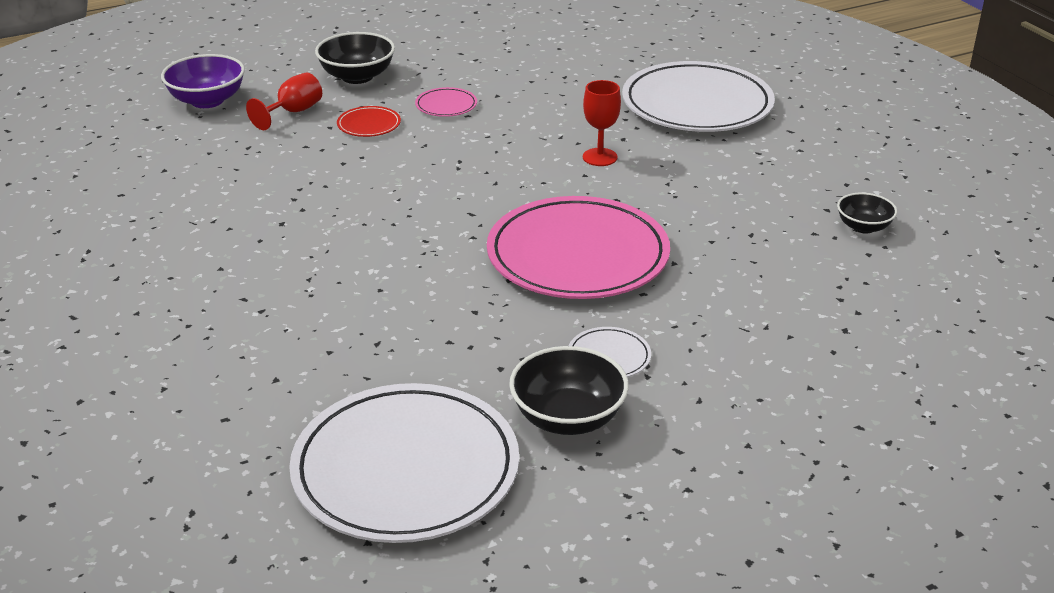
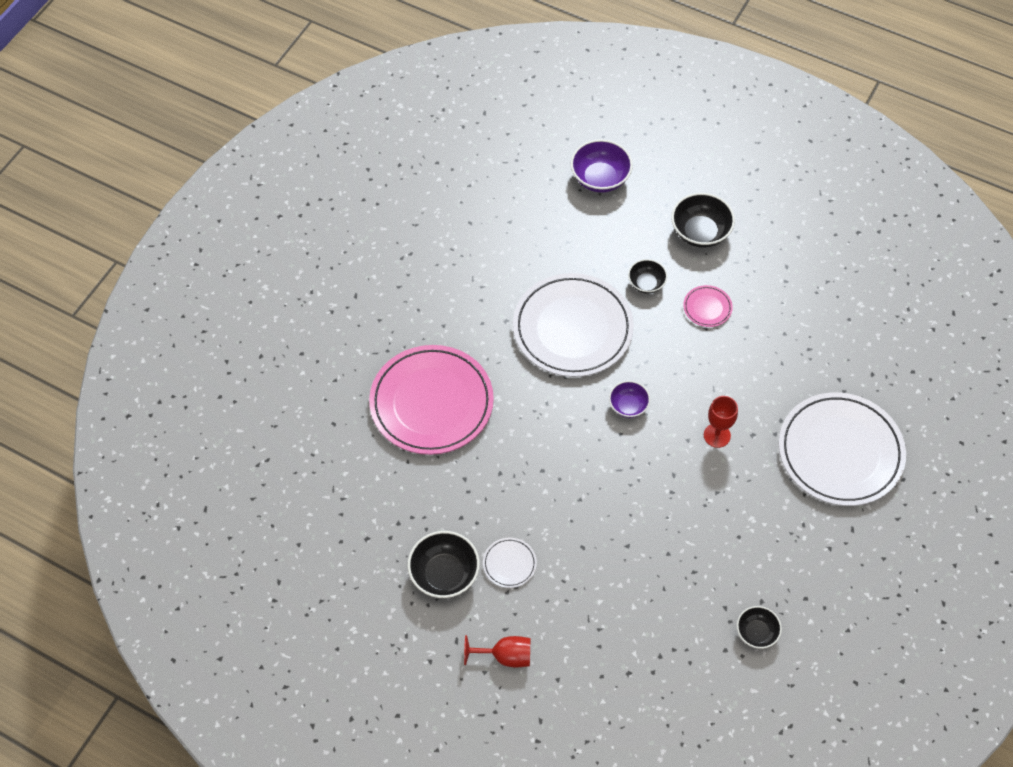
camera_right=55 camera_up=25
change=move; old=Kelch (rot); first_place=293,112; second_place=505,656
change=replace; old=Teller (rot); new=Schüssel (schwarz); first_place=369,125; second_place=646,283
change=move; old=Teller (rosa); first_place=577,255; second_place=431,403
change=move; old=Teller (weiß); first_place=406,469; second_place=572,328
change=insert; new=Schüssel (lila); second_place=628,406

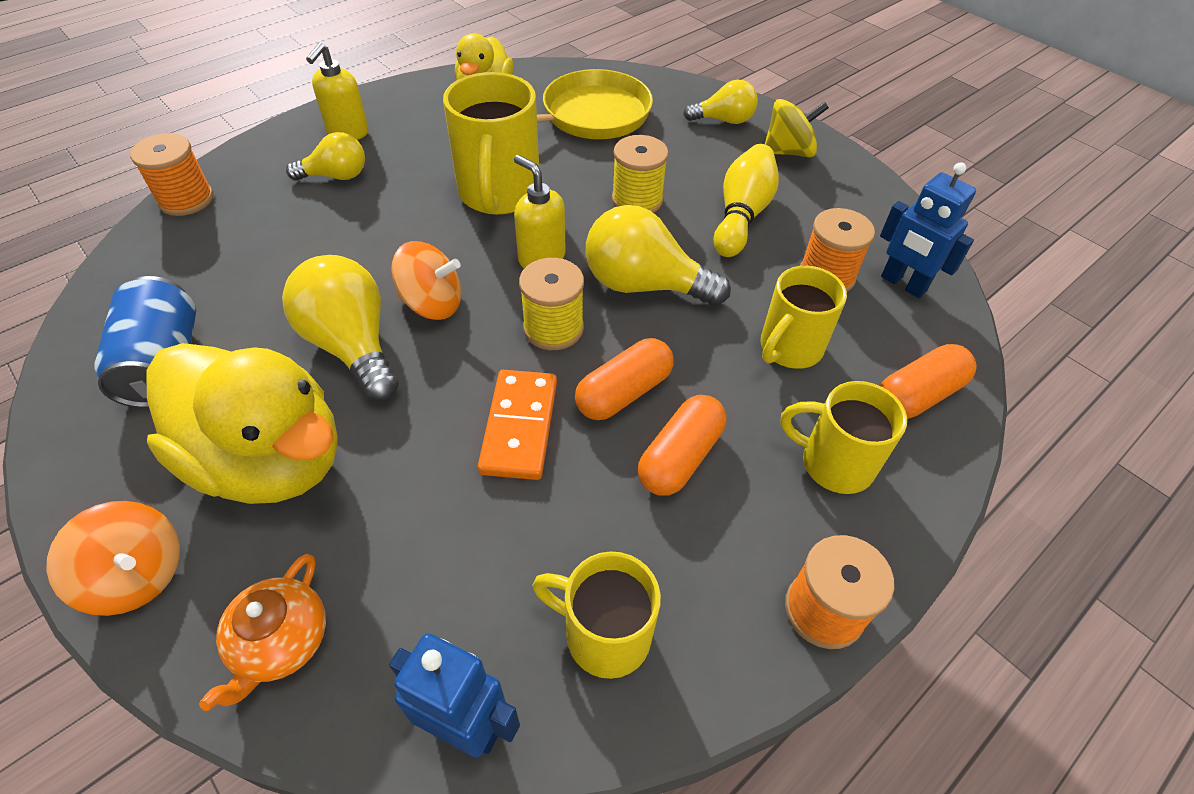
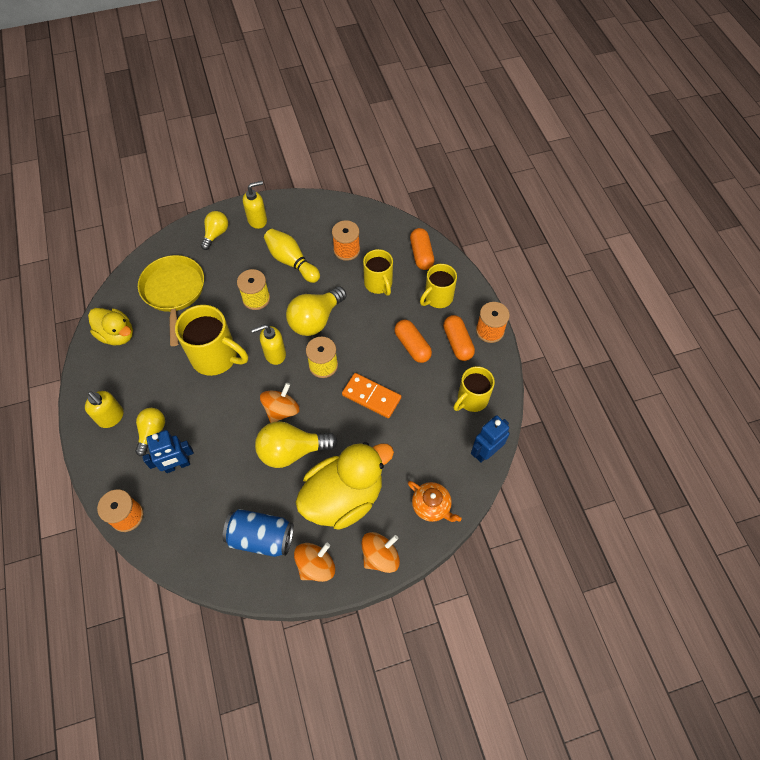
camera_right=-65 camera_up=10
change=replace; old=Kreisel (gelb); new=Seifenspender (gelb); first_place=788,152; second_place=257,220
change=move; old=Roboter (blau); first_place=903,284; second_place=177,465
change=move; old=Kapsel (orange); first_place=624,393; second_place=457,343
change=insert; new=Kreisel (orange); second_place=316,566

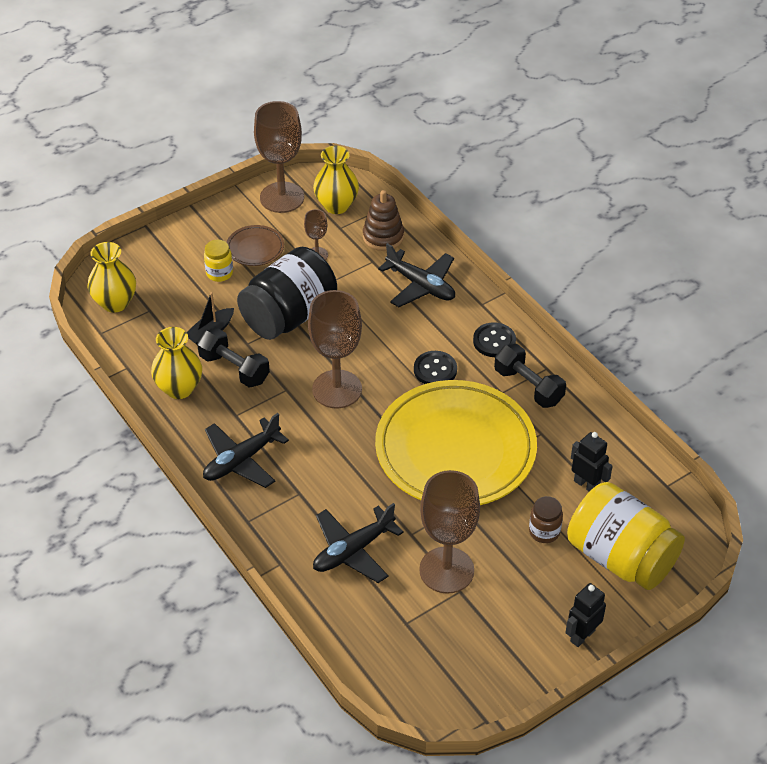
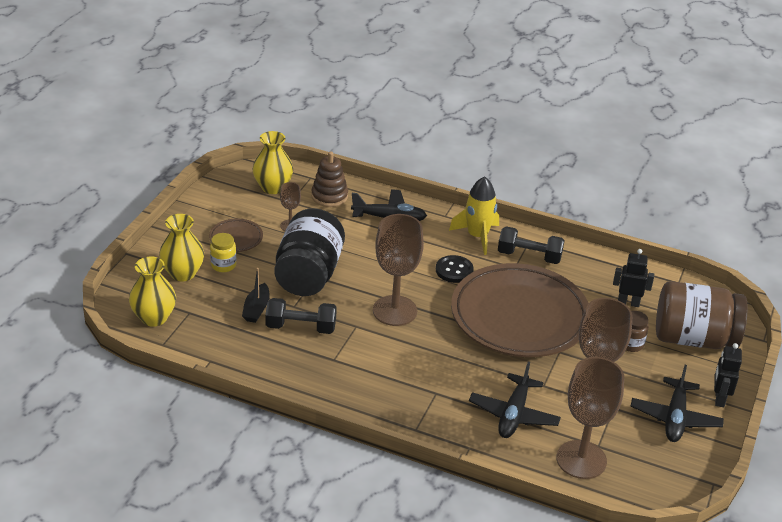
camera_right=-35 camera_up=-10
change=move; old=Kelch (braun); first_place=282,197; second_place=581,459
change=replace; old=Knopf (schwarz); new=Rakete (gelb); first_place=494,341; second_place=477,236
change=move; old=Vase (gelb); first_place=179,388; second_place=183,273
change=recolor; old=Teller (gelb); new=Teller (braun); first_place=455,450; second_place=519,317
change=move; old=Flugzeug (schwarz); first_place=241,460; second_place=675,418
change=recolor; old=Einmachglas (gelb); new=Einmachglas (braun); first_place=620,557; second_place=693,338

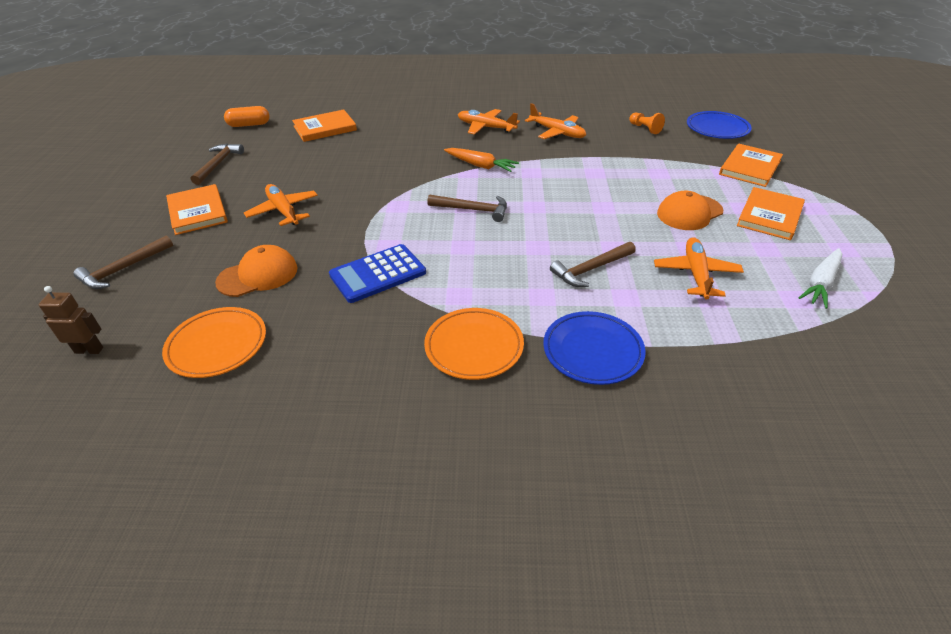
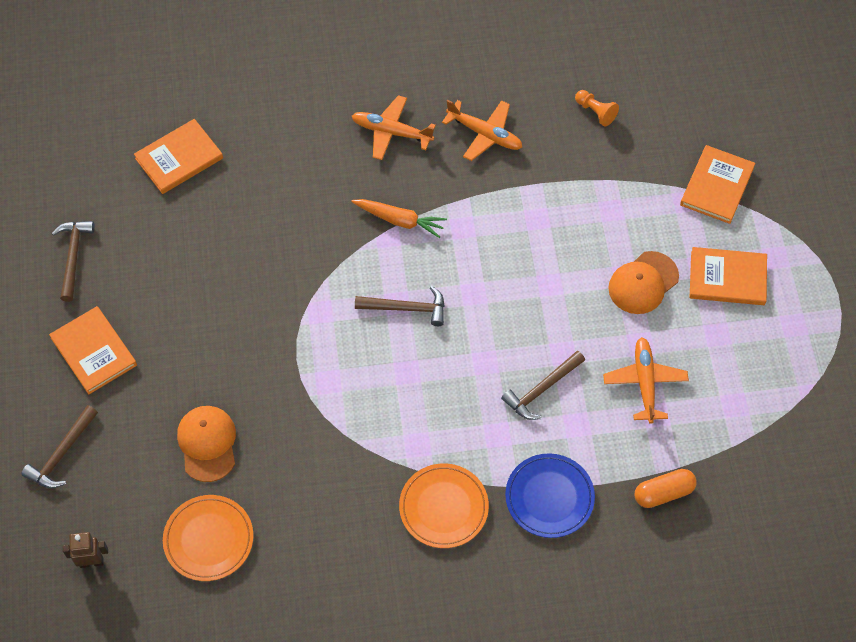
camera_right=-10 camera_up=20
change=move; old=Kapsel (orange); first_place=249,125; second_place=663,493
change=delete; old=Teller (blau); first_place=717,129
change=delete; old=Flugzeug (orange); first_place=283,211
change=rotate; old=Buch (orange); first_place=769,216; second_place=727,278; degrees=75
change=delete; old=Taschenrechner (blau); first_place=378,274
change=rotate; old=Kappe (orange); first_place=258,275; second_place=207,444; degrees=-60
change=delete; old=Karotte (weiß); first_place=821,283

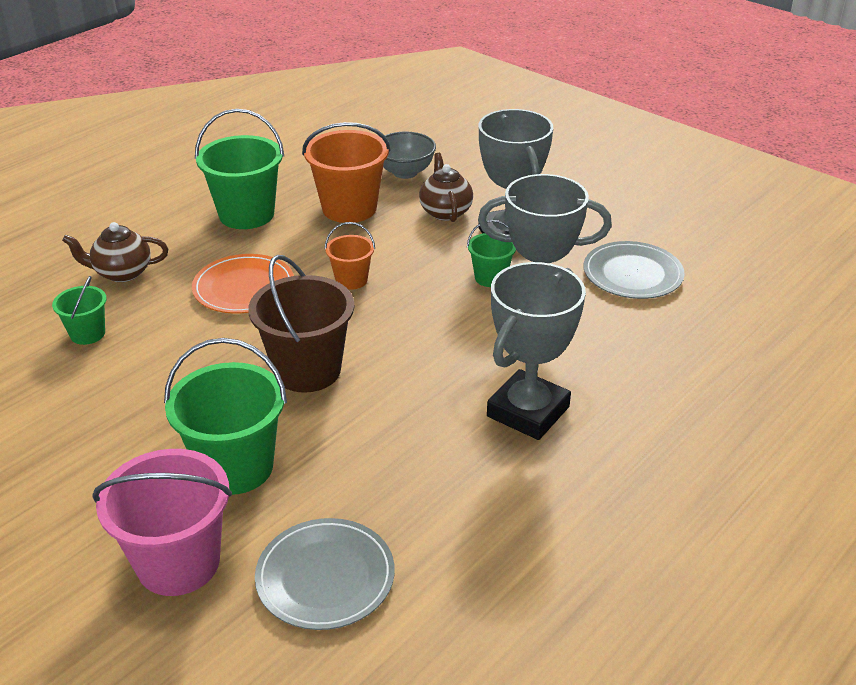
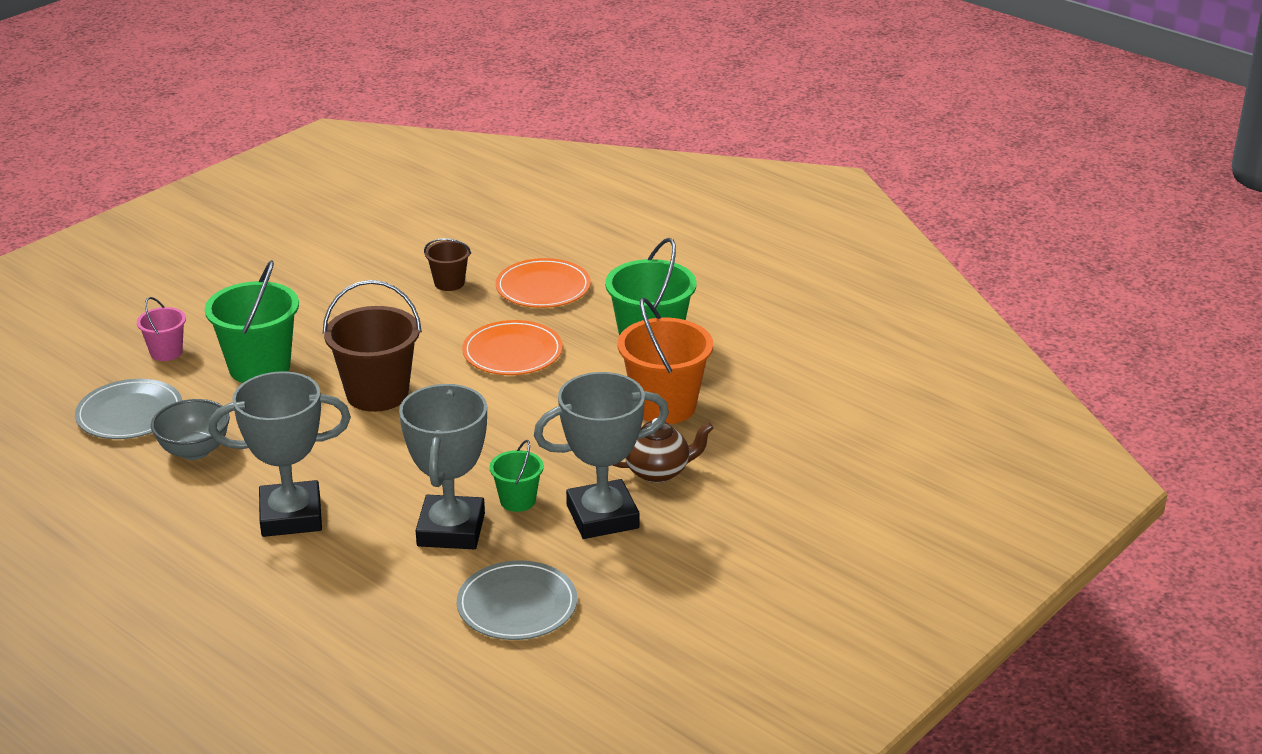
camera_right=90 camera_up=-5
change=move; old=Schüssel (grau); first_place=405,172; second_place=194,451
change=replace; old=Teekanne (braun); new=Teller (orange); first_place=122,273; second_place=543,287
change=delete; old=Eimer (orange); first_place=351,280
change=rotate; old=Pokal (grau); first_place=528,411; second_place=291,516; degrees=-45
change=recolor; old=Eimer (grün); new=Eimer (braun); first_place=87,334; second_place=449,283
change=resize; old=Eimer (rosa); first_place=178,563; second_place=166,352; factor=0.53

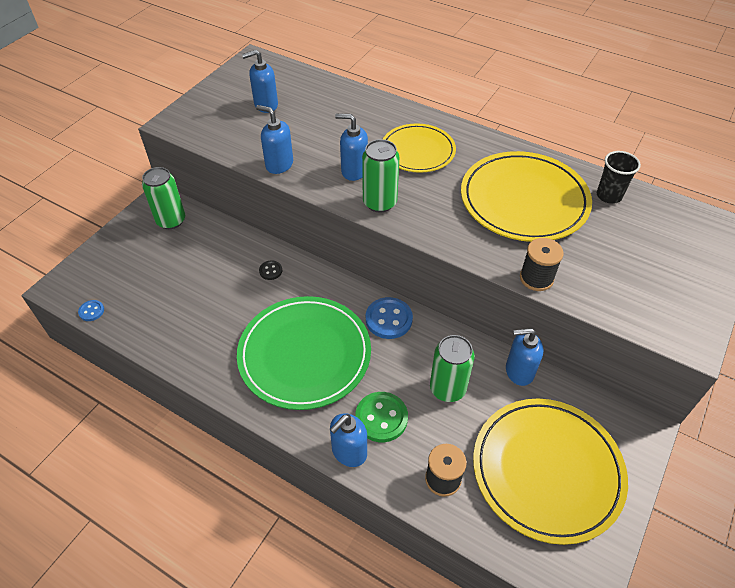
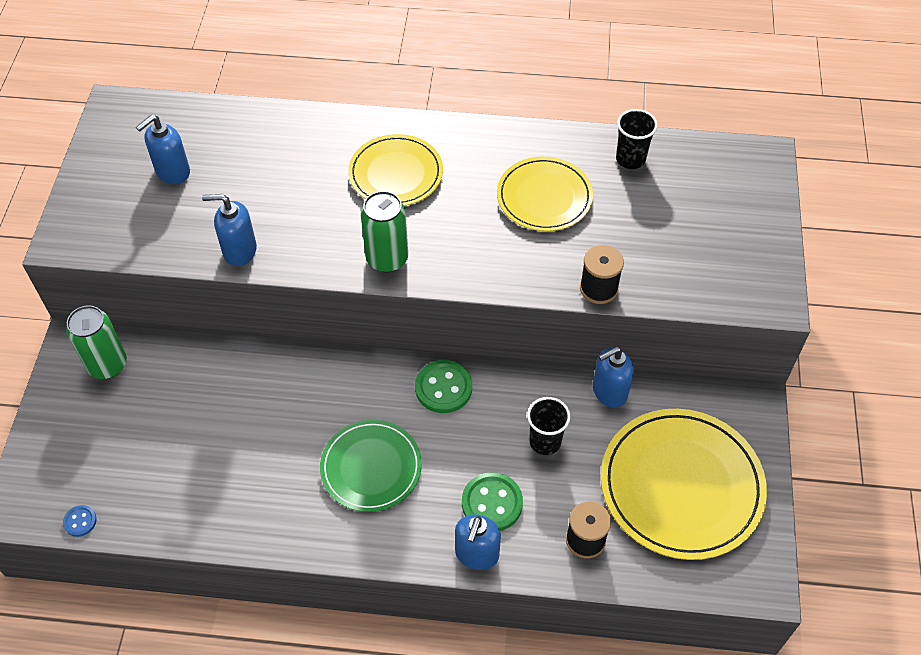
camera_right=-25 camera_up=5
change=delete; old=Seifenspender (blau); first_place=354,171
change=resize; old=Teller (gelb); first_place=524,200; second_place=544,197; factor=0.62
change=delete; old=Knopf (schwarz); first_place=270,271
change=resize; old=Teller (grün); first_place=304,354; second_place=371,467; factor=0.62
change=recolor; old=Knopf (blau); new=Knopf (grün); first_place=388,319; second_place=443,388
change=replace; old=Dose (grün); new=Becher (schwarz); first_place=447,388; second_place=545,441

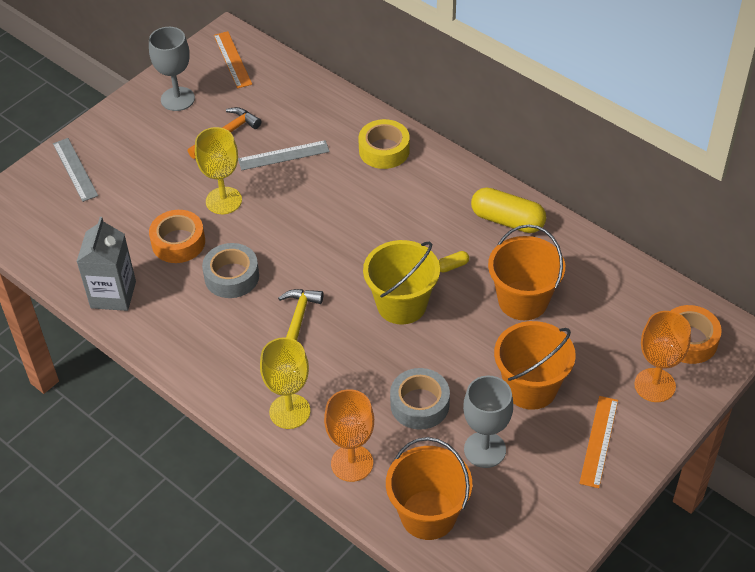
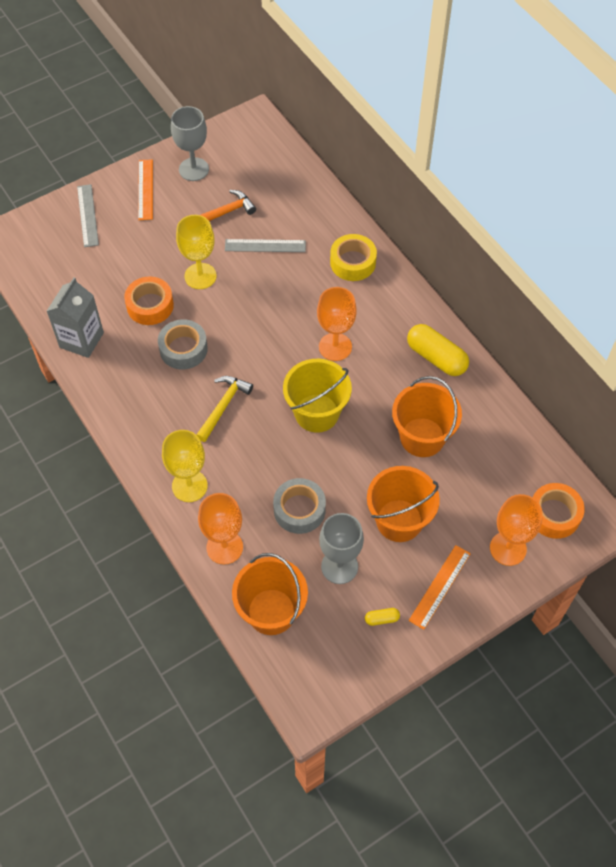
camera_right=15 camera_up=10
change=move; old=Lineal (orange); first_place=232,59; second_place=145,189
change=move; old=Kapsel (gelb); first_place=452,266; second_place=382,619
change=insert; new=Kelch (orange); second_place=335,347

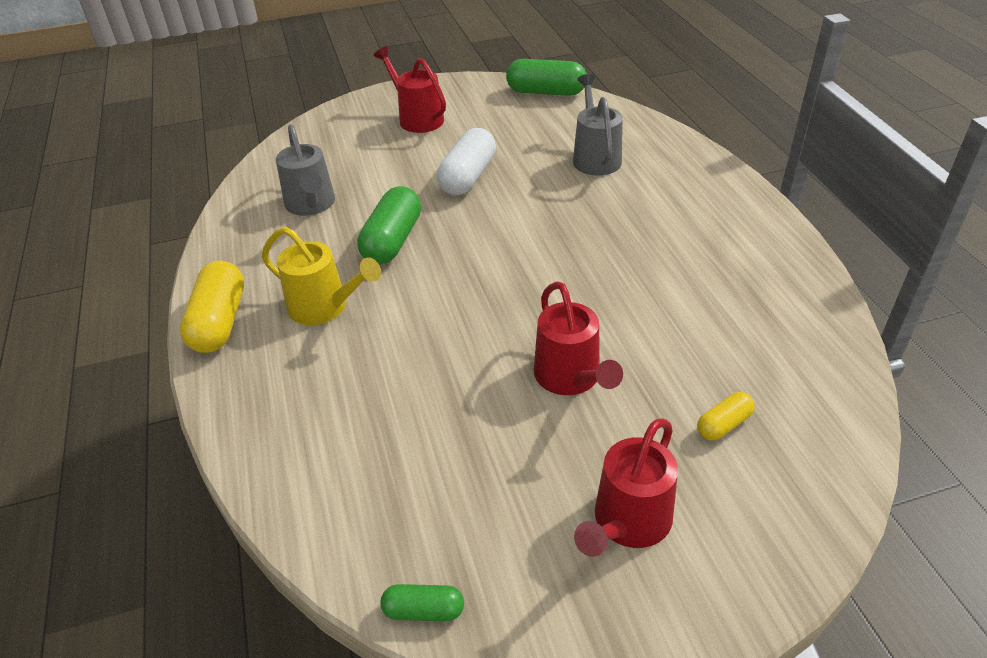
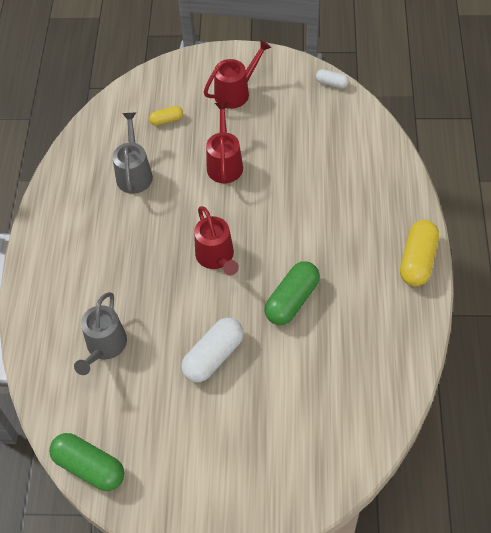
camera_right=-160 camera_up=15
change=move; old=Gießkanne (rot); first_place=417,118; second_place=217,257
change=move; old=Gießkanne (grau); first_place=311,205; second_place=134,173
change=delete; old=Gießkanne (gelb); first_place=325,307
change=recolor; old=Kapsel (grün); new=Kapsel (weiß); first_place=424,610; second_place=331,83

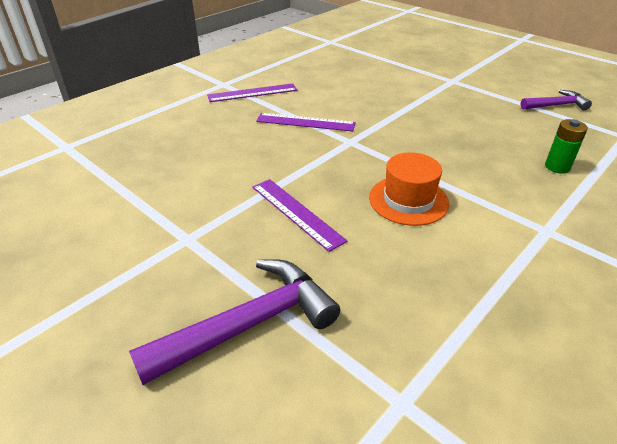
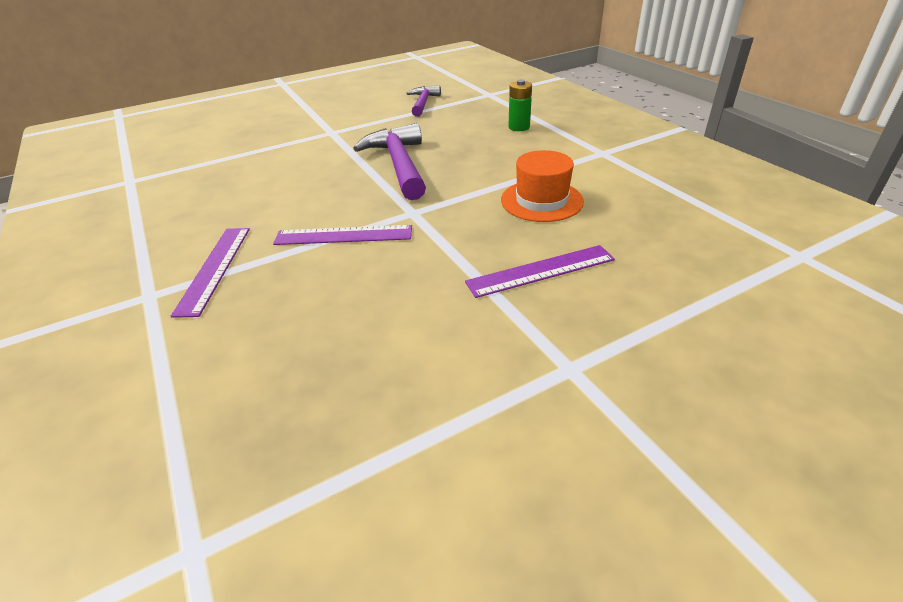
camera_right=-70 camera_up=0
change=rotate; old=Lineal (lila); first_place=305,122; second_place=343,235; degrees=60
change=move; old=Hammer (lila); first_place=250,324; second_place=399,164

